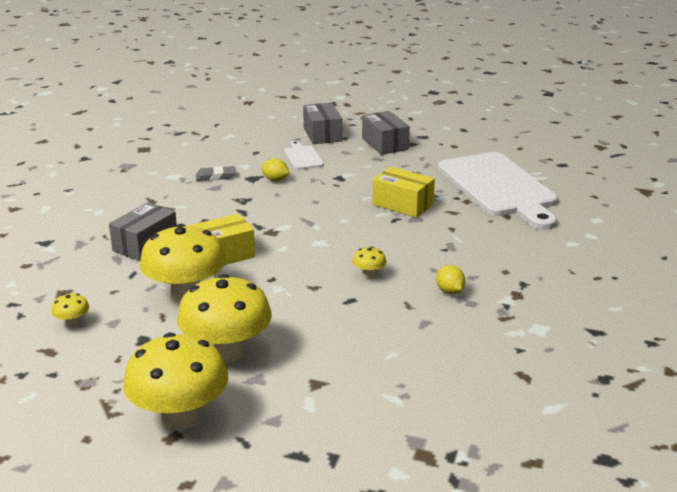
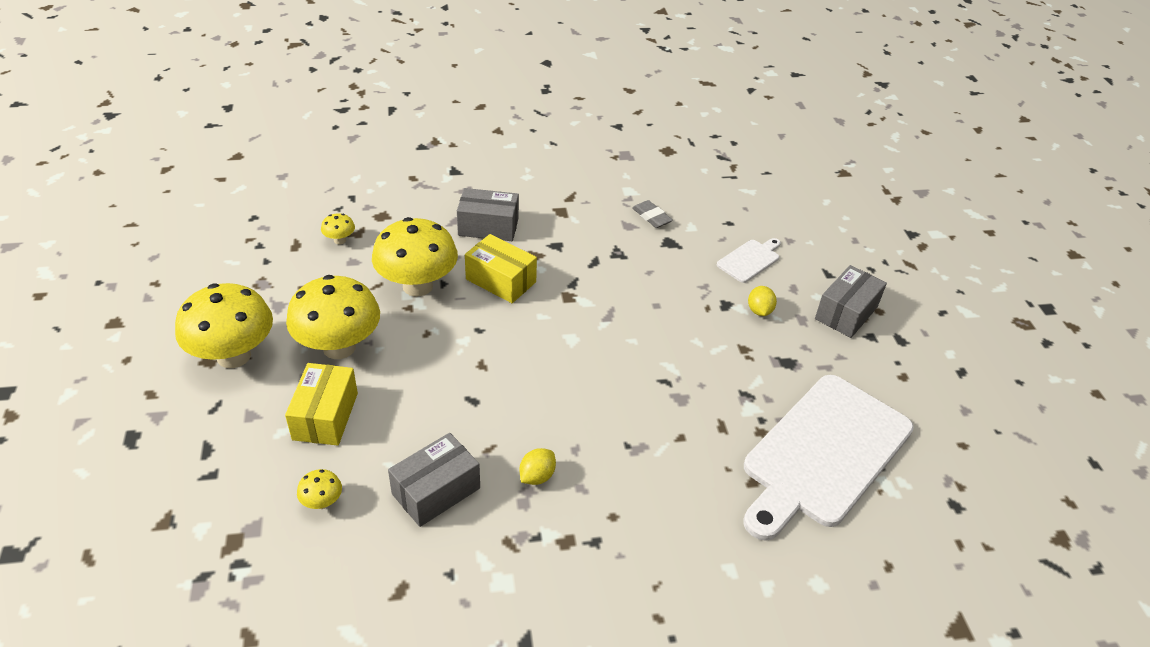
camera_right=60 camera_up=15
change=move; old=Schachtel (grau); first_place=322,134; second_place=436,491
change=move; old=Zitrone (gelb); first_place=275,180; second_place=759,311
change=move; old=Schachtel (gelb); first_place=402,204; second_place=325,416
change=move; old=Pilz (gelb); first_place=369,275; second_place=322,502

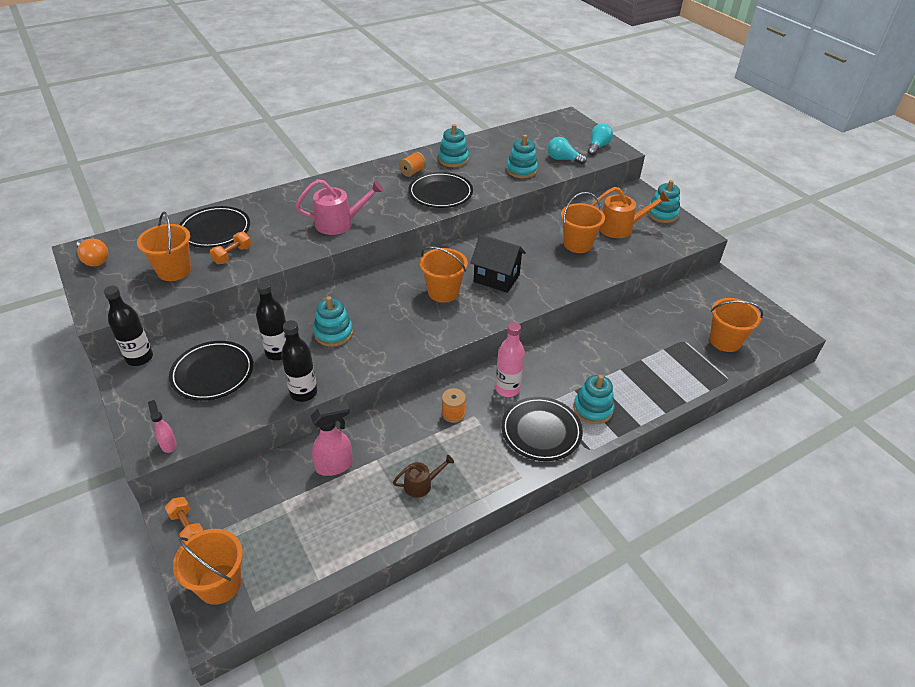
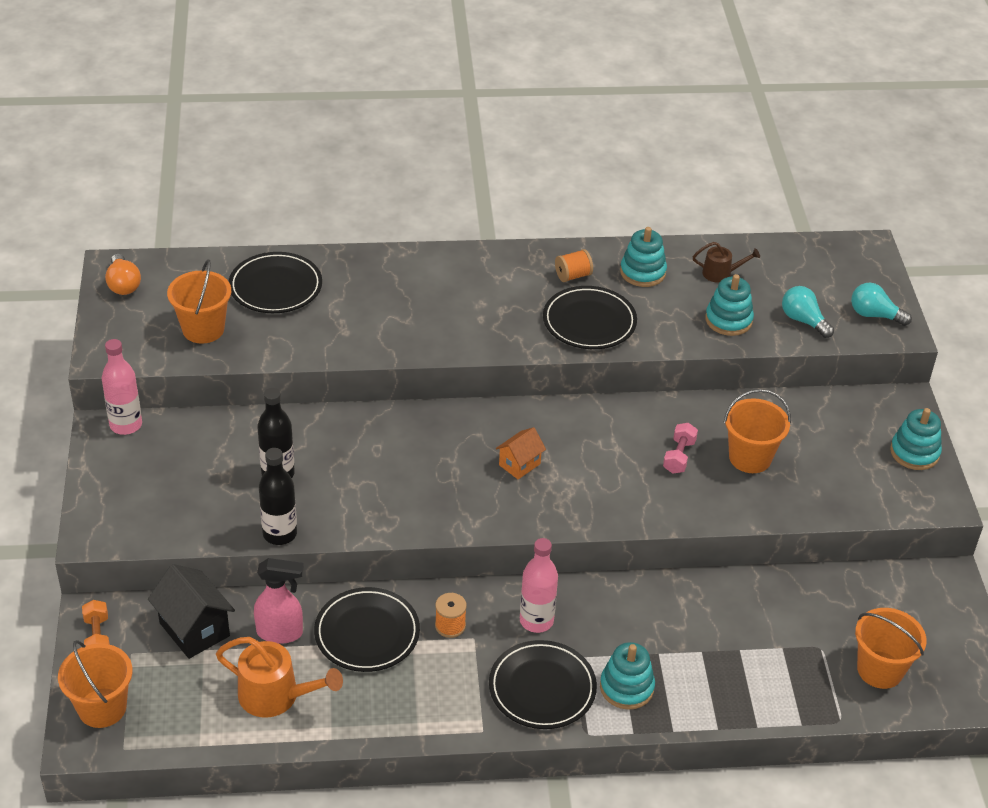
camera_right=25 camera_up=0
change=rotate; old=Glühbirne (türkis); first_place=598,147; second_place=874,315; degrees=-120
change=delete; old=Gießkanne (rosa); first_place=339,223
change=move; old=Gießkanne (orange); first_place=620,228; second_place=275,696
change=delete; old=Hantel (orange); first_place=232,255
change=move; old=Haus (schwarz); first_place=496,278; second_place=194,629
change=replace; old=Eimer (orange); new=Haus (orange); first_place=443,292; second_place=519,464
change=recolor; old=Flasche (schwarz); new=Flasche (rosa); first_place=139,358; second_place=126,425
change=delete; old=Stapelspielzeug (türkis); first_place=333,333
change=move; old=Teller (schwarz); first_place=212,373; second_place=367,633
change=delete; old=Sprühflasche (rosa); first_place=168,444
change=move; old=Gießkanne (braun); first_place=421,484; second_place=721,273
change=insert; new=Hantel (rosa); second_place=679,456

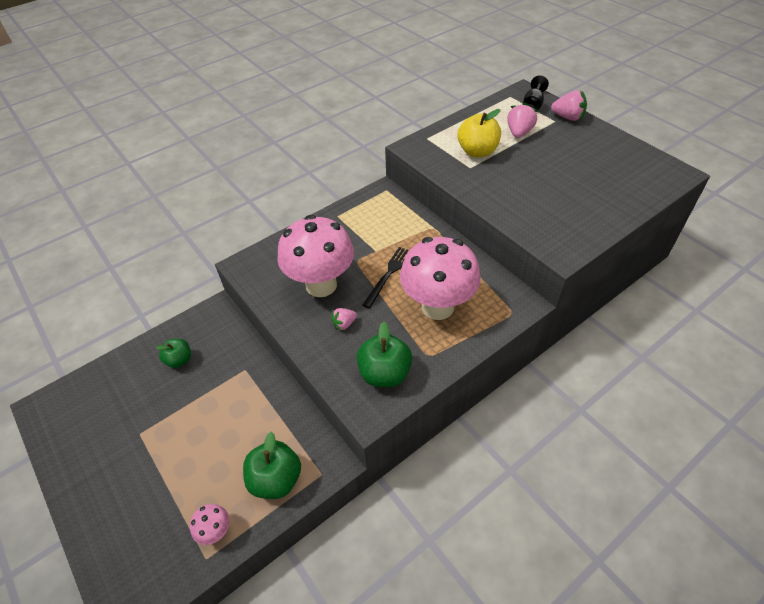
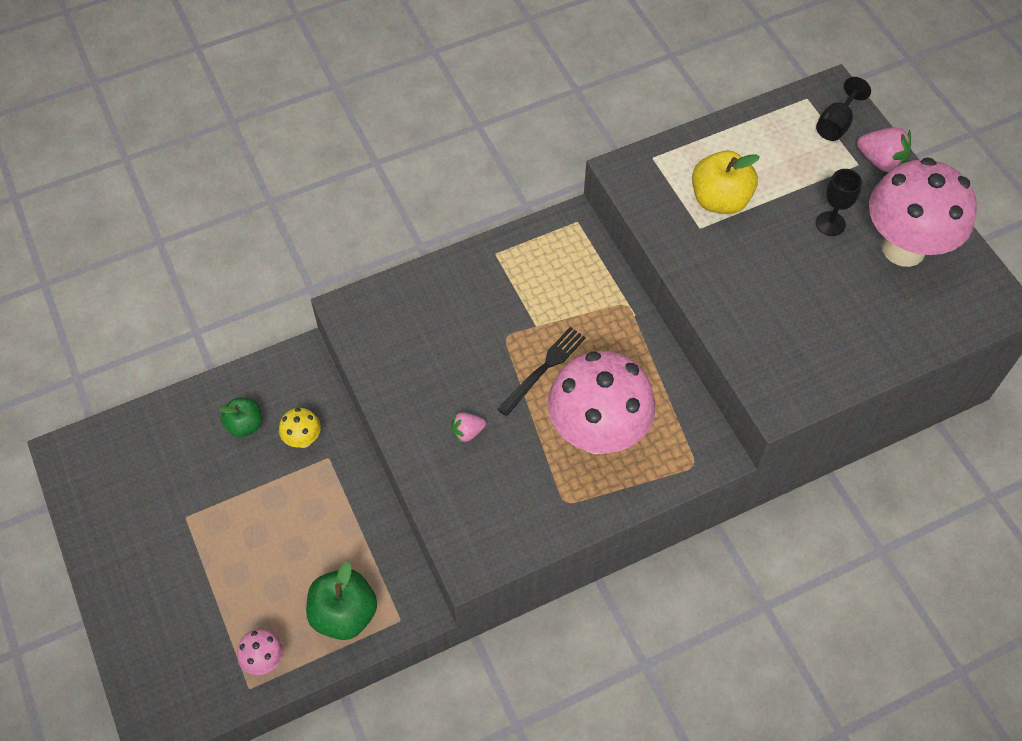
camera_right=10 camera_up=10
change=delete; old=Erdbeere (rosa); first_place=519,133
change=move; old=Pilz (rosa); first_place=321,285; second_place=903,248
change=delete; old=Apfel (grün); first_place=385,373
change=insert; new=Kelch (schwarz); second_place=830,223
change=insert; new=Pilz (gelb); second_place=303,439

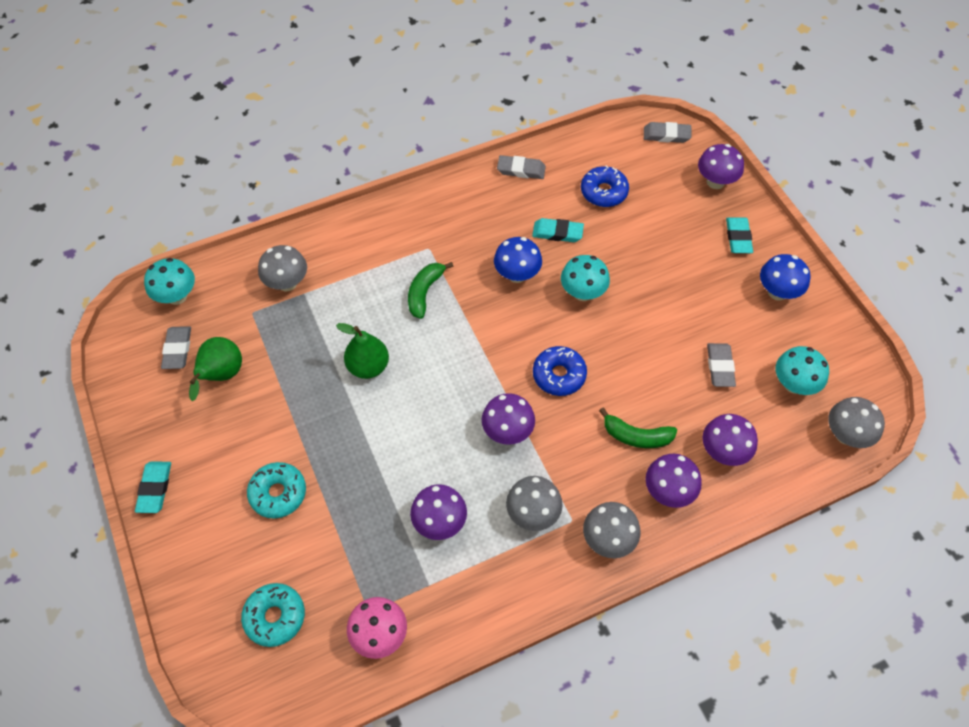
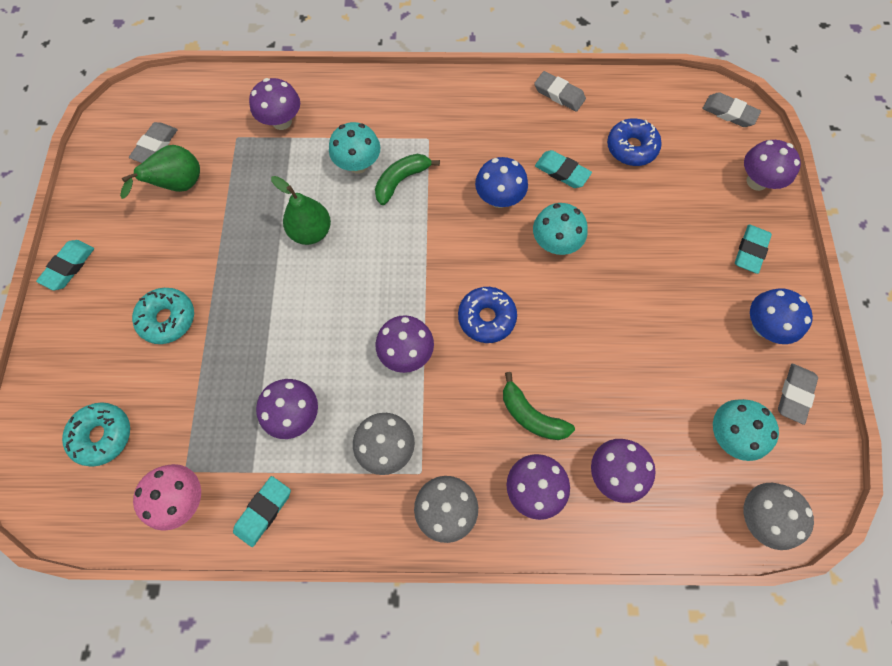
camera_right=25 camera_up=10
change=recolor; old=Pilz (grau); new=Pilz (lila); first_place=287,283; second_place=282,121
change=move; old=Pilz (türkis); first_place=177,296; second_place=358,164
change=move; old=Radiergummi (grau); first_place=720,367; second_place=794,394
change=insert; new=Radiergummi (türkis); second_place=263,511

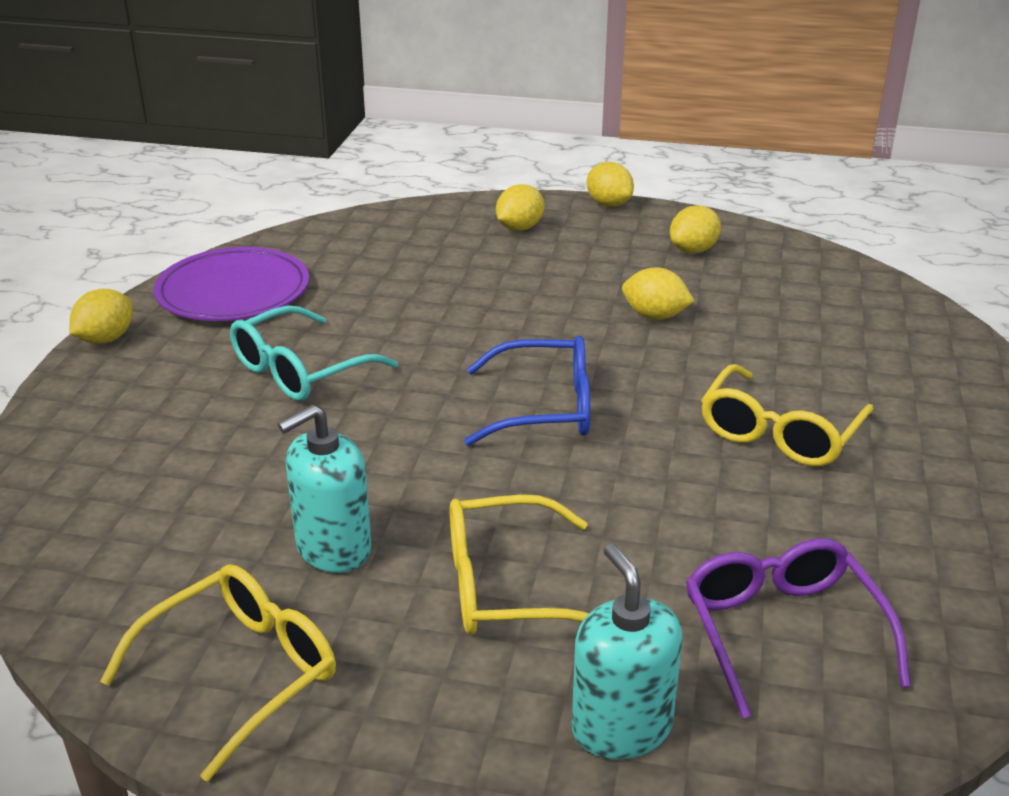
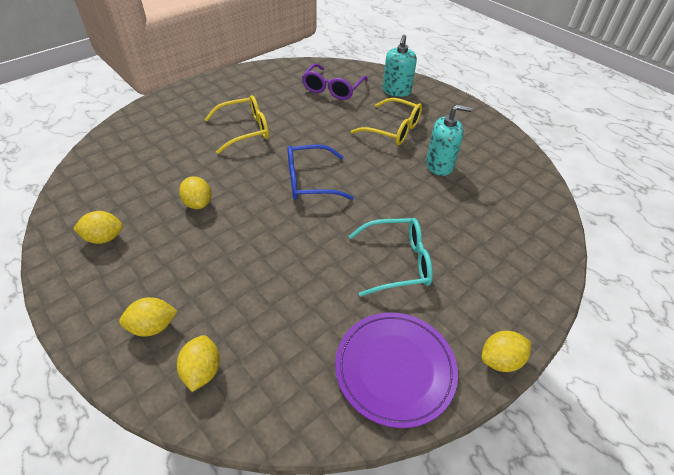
camera_right=-145 camera_up=15
change=move; old=Zitrone (gelb); first_place=608,204; second_place=202,371
change=rotate; old=Brille (blau); first_place=545,408; second_place=310,181; degrees=-45
change=delete; old=Brille (gelb); first_place=241,673

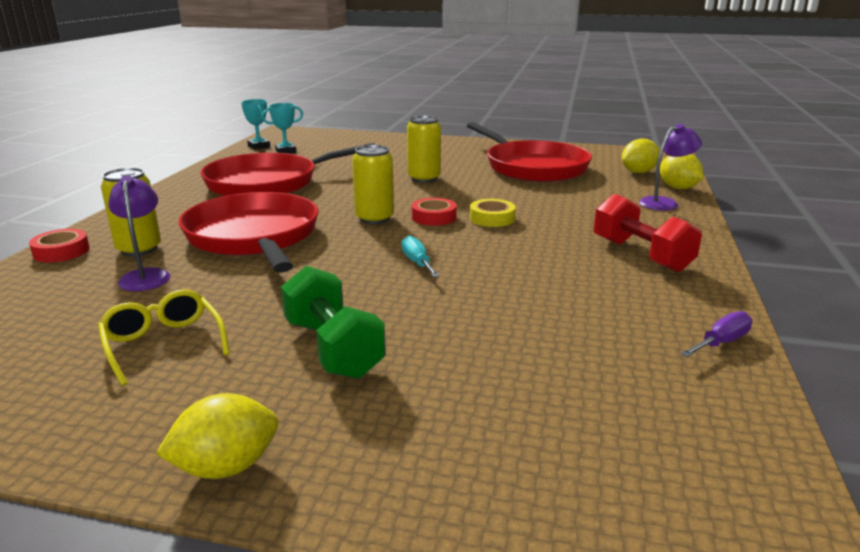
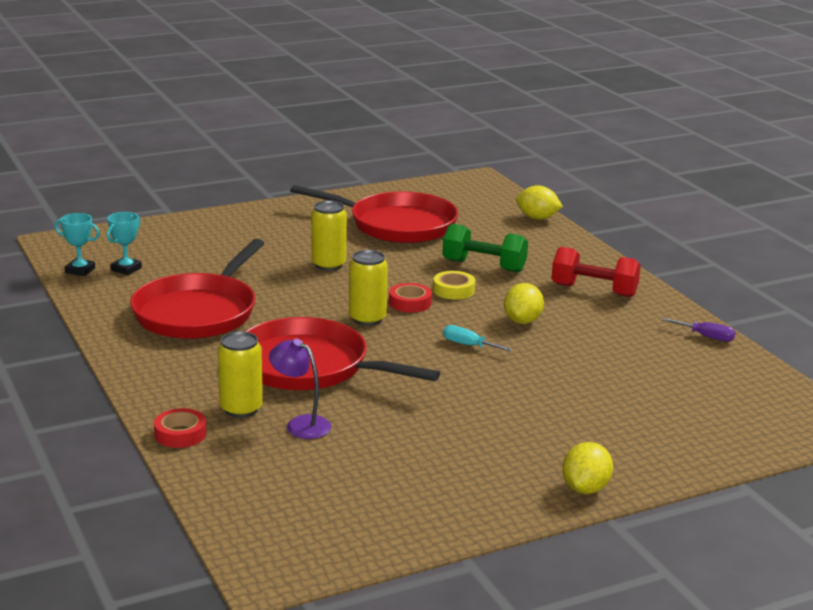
camera_right=-40 camera_up=0
change=delete; old=Lampe (lila); first_place=664,203
change=move; old=Zitrone (gelb); first_place=638,172; second_place=522,321
change=move; old=Hantel (grün); first_place=333,348; second_place=484,266
change=delete; old=Brille (gelb); first_place=163,344
change=rotate; old=Schraubenzieher (lila); first_place=721,342; second_place=706,337; degrees=105

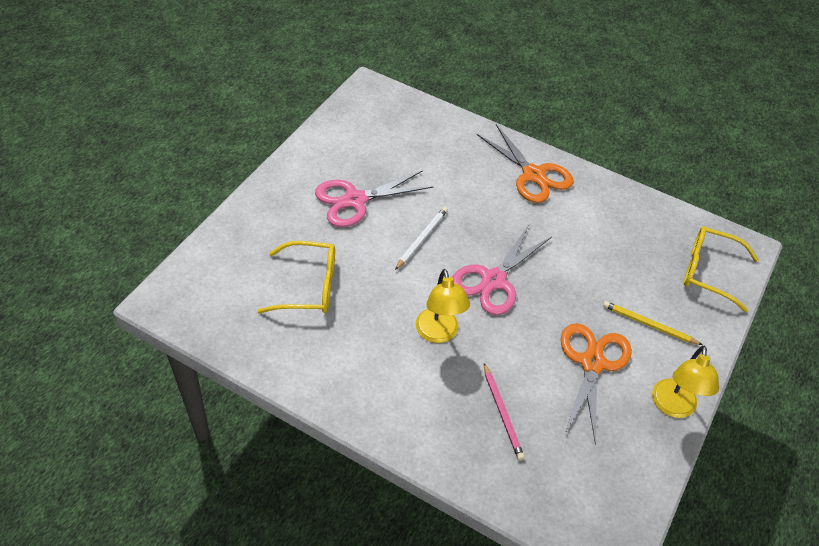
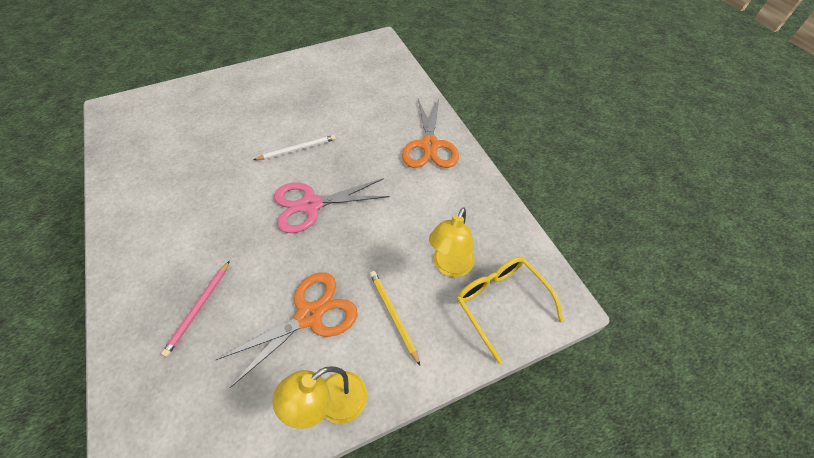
camera_right=40 camera_up=5
change=delete; old=Schere (rosa); first_place=355,200
change=delete; old=Brille (gelb); first_place=308,286
change=move; old=Lampe (gelb); first_place=438,333; second_place=450,266

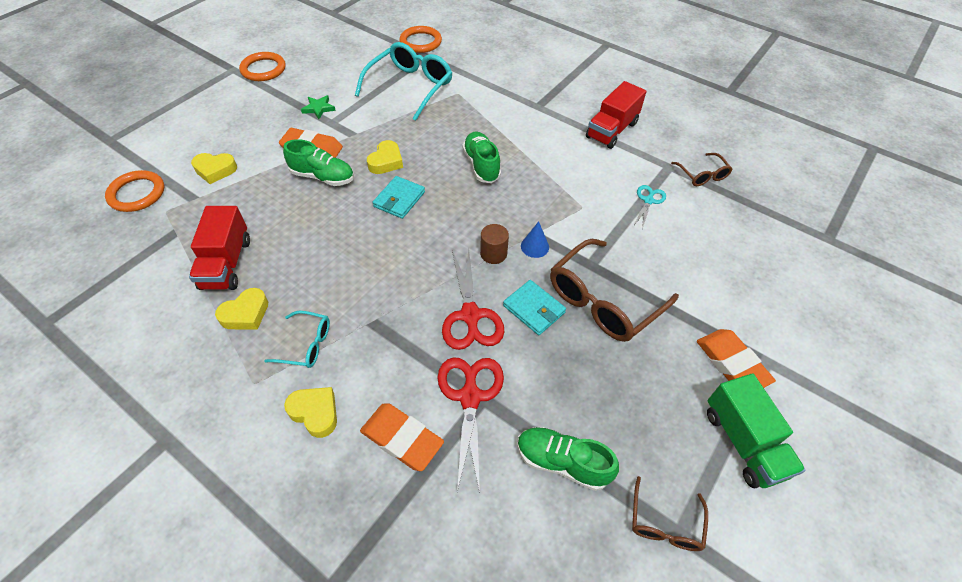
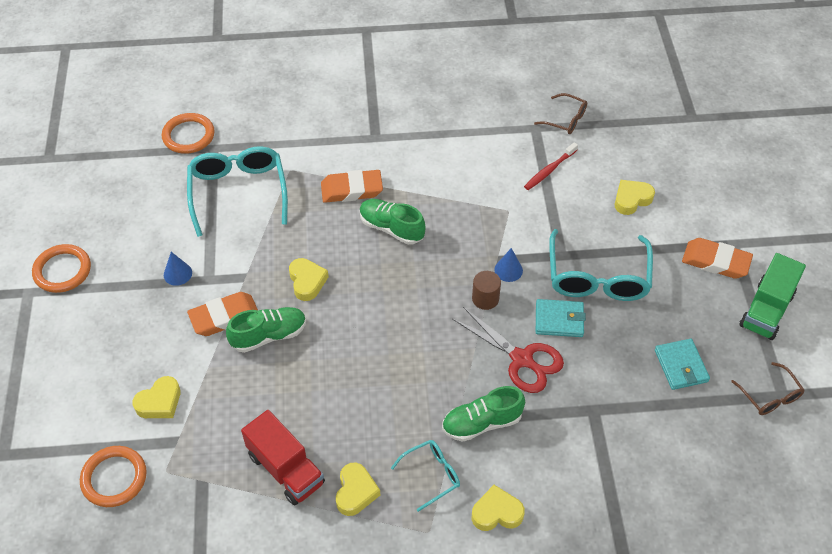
camera_right=-40 camera_up=0
change=delete; old=Lastwagen (rot); first_place=611,130
change=replace; old=Stern (grün); new=Kegel (blau); first_place=318,108; second_place=177,273
change=move; old=Geldbörse (türkis); first_place=399,199; second_place=681,366
change=replace; old=Schere (türkis); new=Zahnbürste (rot); first_place=648,200; second_place=549,170
change=recolor; old=Brille (braun); new=Brille (türkis); first_place=603,301; second_place=597,277
change=delete; old=Schere (rot); first_place=470,396
change=rotate; old=Lastwagen (grün); first_place=743,442; second_place=766,310; degrees=90
change=move; old=Radiergummi (orange); first_place=402,438; second_place=351,190
change=move; old=Schuh (grün); first_place=562,462; second_place=482,423
change=insert; new=Herz (gelb); second_place=631,199

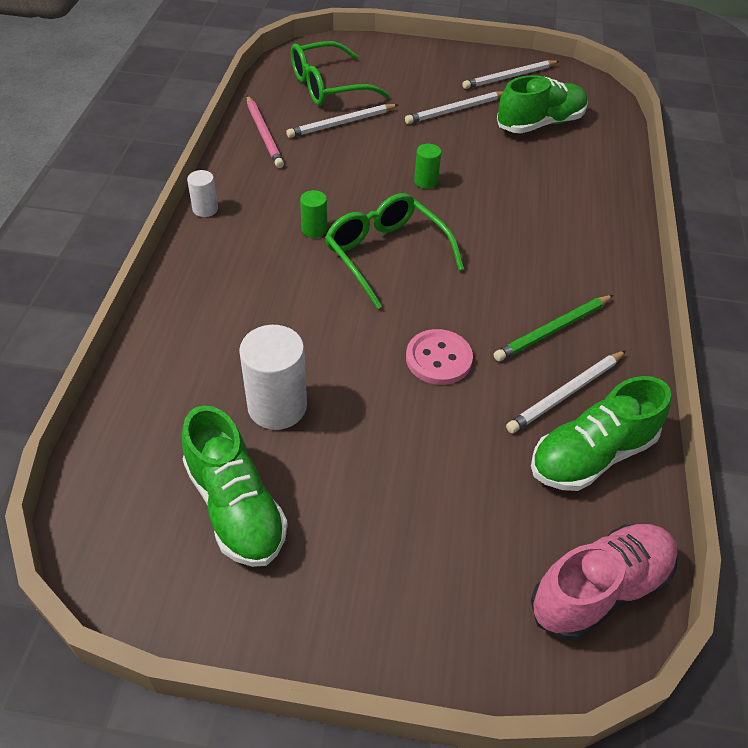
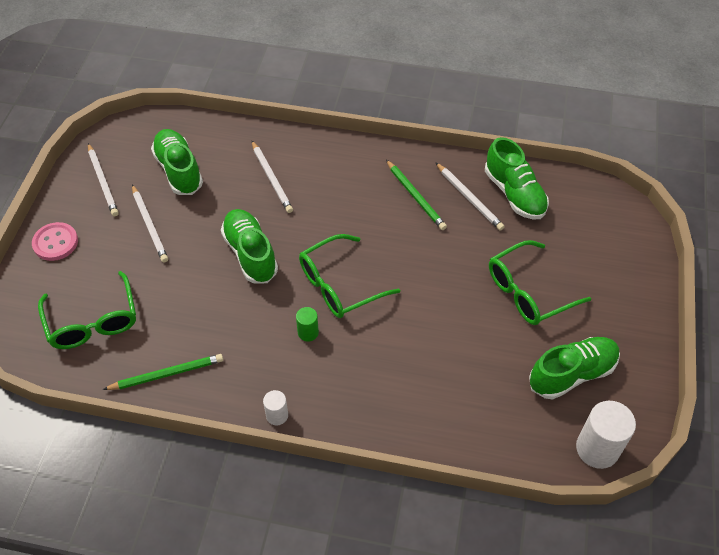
camera_right=-85 camera_up=5
change=recolor; old=Bleistift (rosa); new=Bleistift (grün); first_place=264,134; second_place=167,374
change=move; old=Bleistift (weiß); first_place=341,123; second_place=272,178
change=replace; old=Vollzylinder (grün); new=Schuh (grün); first_place=425,181; second_place=250,254
change=move; old=Vollzylinder (weiß); first_place=277,406; second_place=597,449
change=move; old=Knopf (rosa); first_place=438,359; second_place=55,242
change=delete; old=Schuh (rosa); first_place=599,589
change=insert; new=Brille (grün); second_place=529,291

